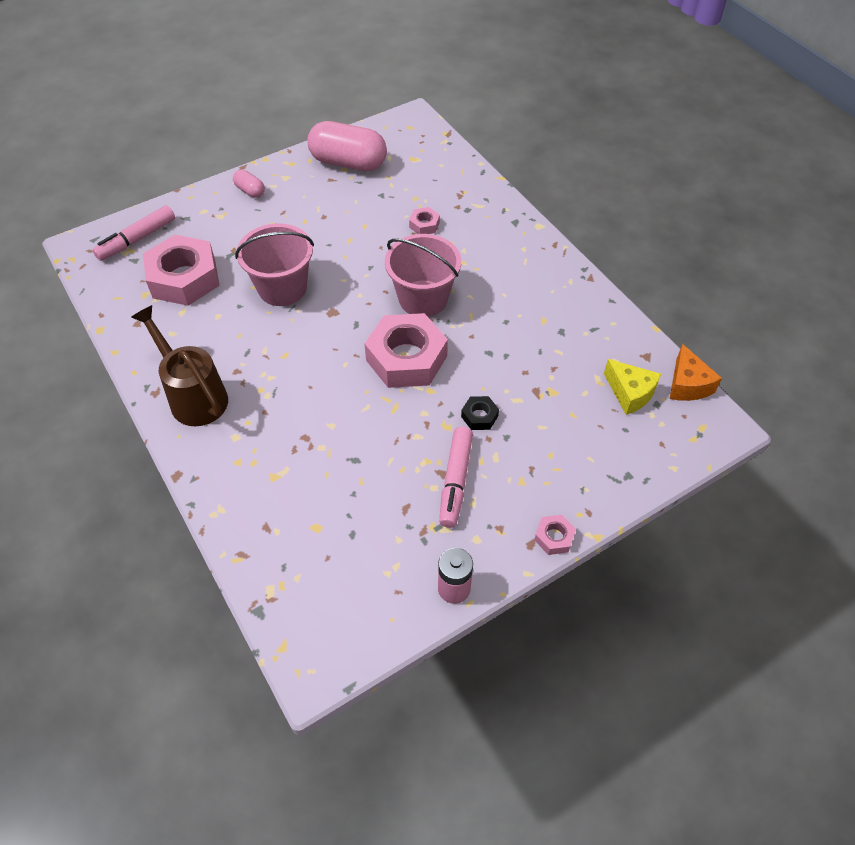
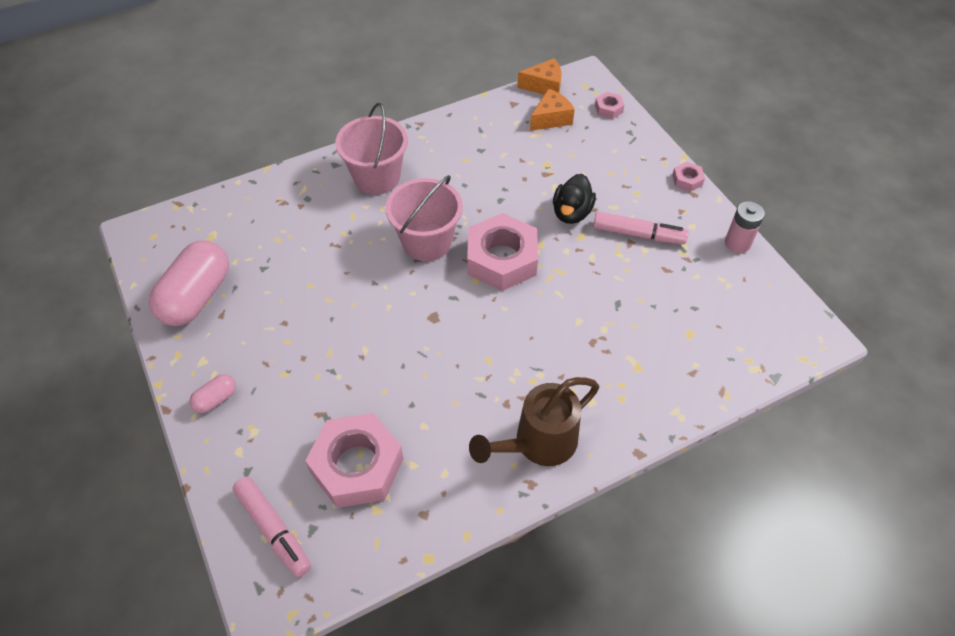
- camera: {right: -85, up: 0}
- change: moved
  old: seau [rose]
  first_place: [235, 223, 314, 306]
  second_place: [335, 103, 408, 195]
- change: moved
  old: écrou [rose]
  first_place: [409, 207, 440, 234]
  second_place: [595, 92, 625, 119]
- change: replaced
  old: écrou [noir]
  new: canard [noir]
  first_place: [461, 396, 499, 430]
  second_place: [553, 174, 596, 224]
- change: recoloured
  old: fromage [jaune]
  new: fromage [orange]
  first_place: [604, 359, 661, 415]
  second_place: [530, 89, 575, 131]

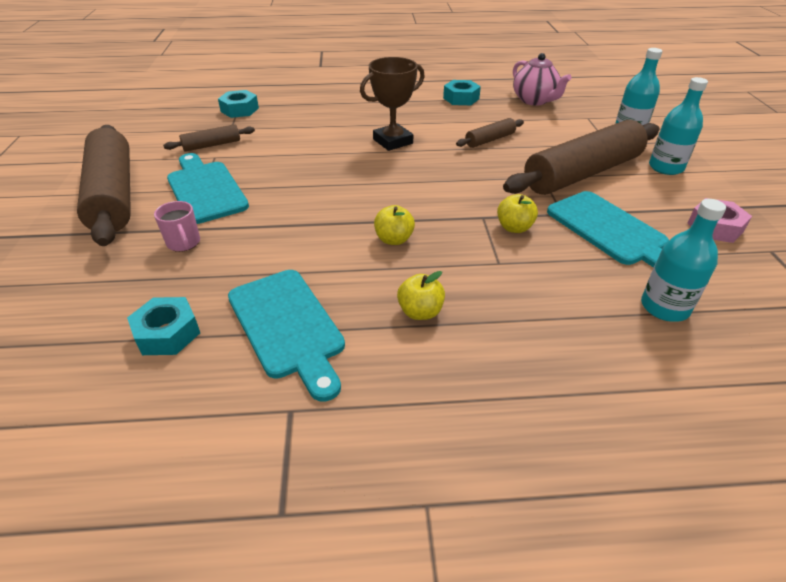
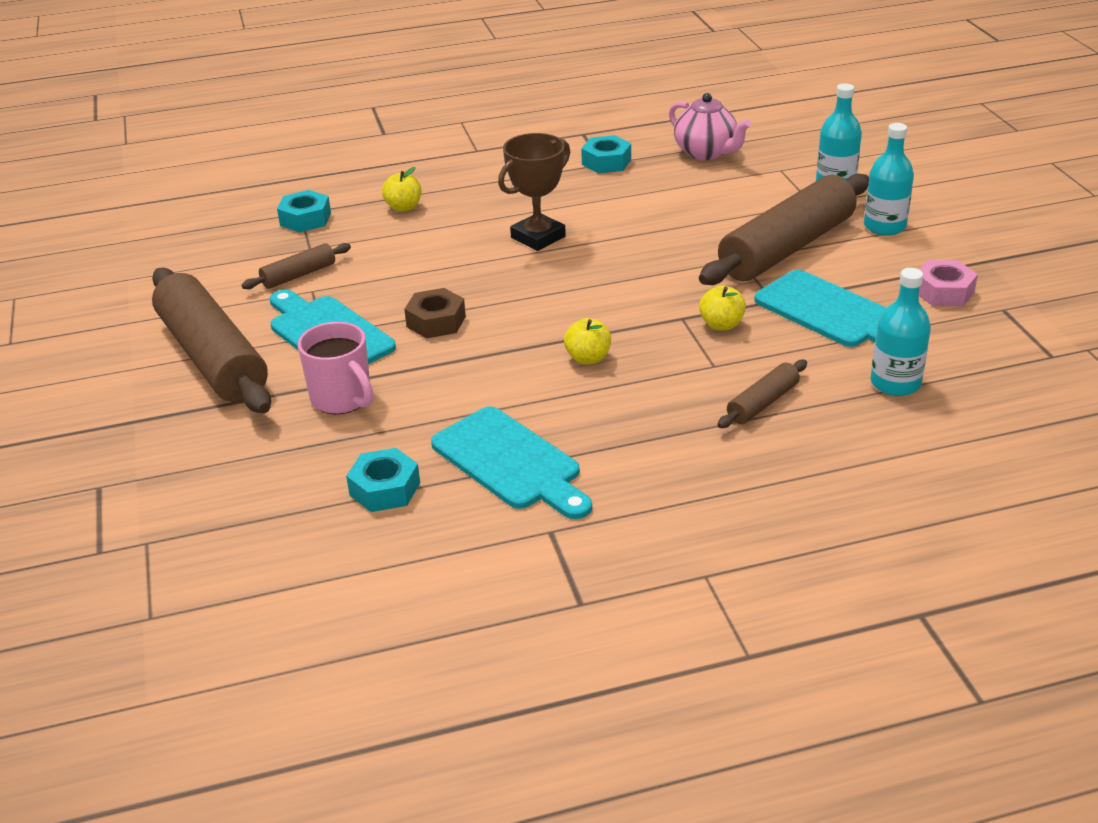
- camera: {right: -10, up: -5}
- change: added
  new: écrou [marron]
  second_place: [404, 288, 466, 339]
- change: moved
  old: pomme [jaune]
  first_place: [397, 271, 445, 320]
  second_place: [382, 167, 421, 212]
- change: moved
  old: rouleau à pâtisserie [marron]
  first_place: [456, 118, 524, 148]
  second_place: [718, 360, 807, 428]
- change: resized
  old: tasse [rose]
  first_place: [154, 201, 200, 252]
  second_place: [298, 322, 373, 414]
  factor: 1.53

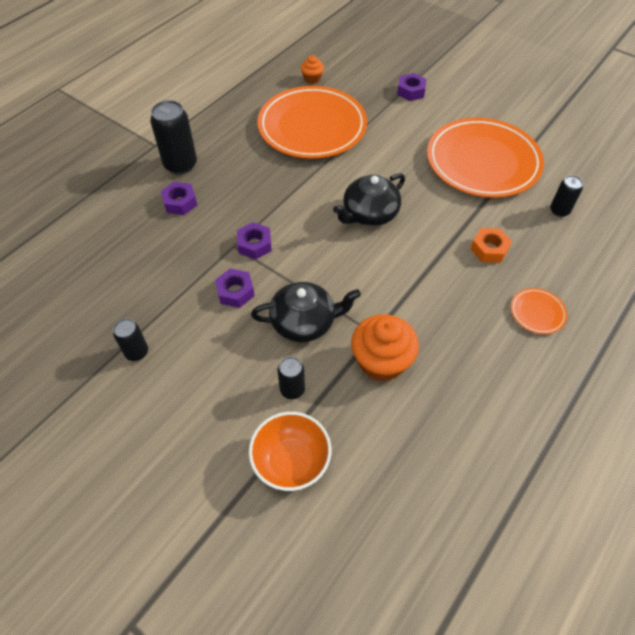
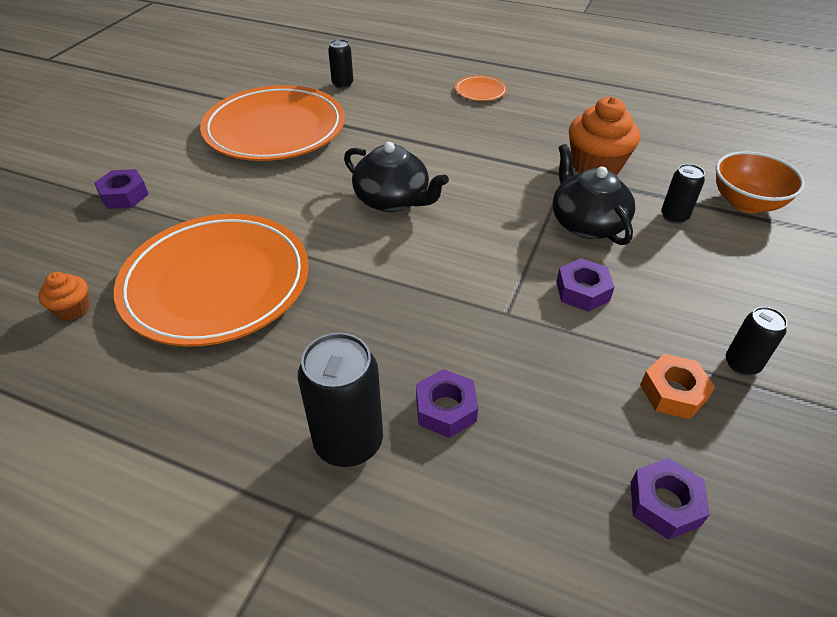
- camera: {right: -105, up: -10}
- change: moved
  old: écrou [violet]
  first_place: [237, 222, 272, 260]
  second_place: [631, 458, 710, 540]
- change: moved
  old: écrou [orange]
  first_place: [471, 228, 512, 263]
  second_place: [640, 354, 715, 419]

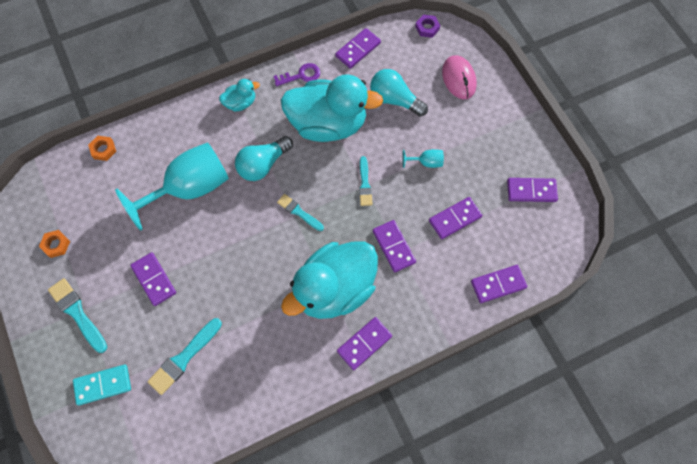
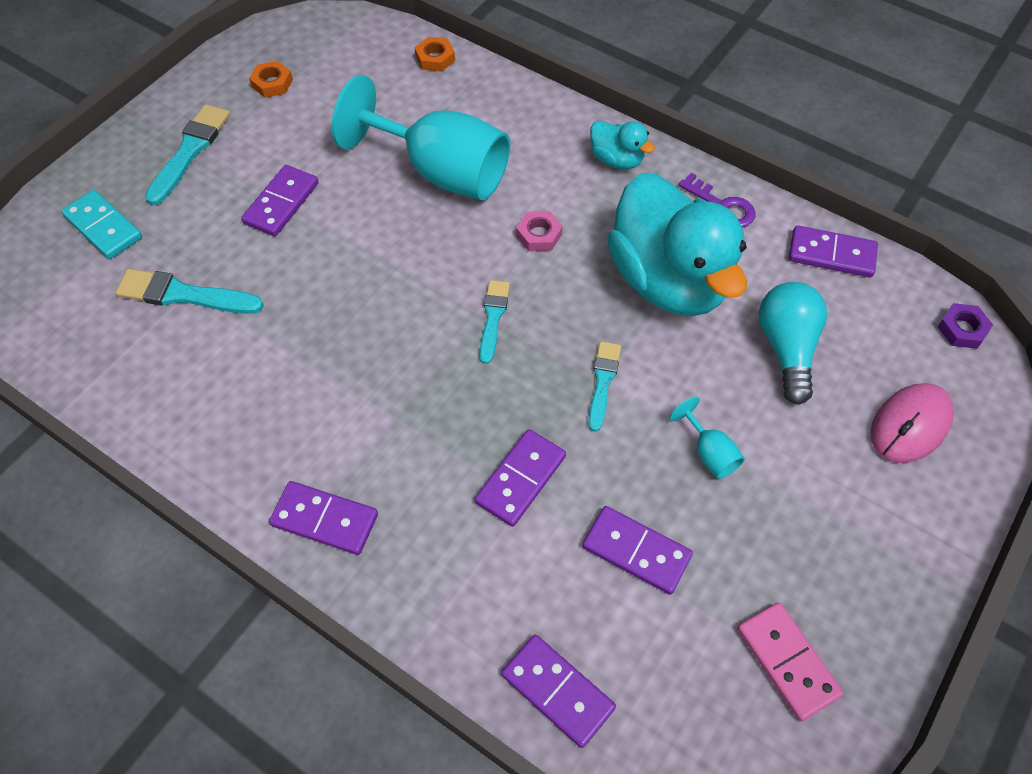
- camera: {right: 60, up: -10}
- change: removed
  old: canard [turquoise]
  first_place: [281, 241, 378, 319]
- change: replaced
  old: ampoule [turquoise]
  new: écrou [rose]
  first_place: [235, 136, 293, 181]
  second_place: [516, 211, 563, 251]
- change: recoloured
  old: domino [violet]
  new: domino [rose]
  first_place: [507, 178, 558, 202]
  second_place: [737, 602, 844, 721]
- change: turned
  old: pinceau [turquoise]
  first_place: [359, 156, 373, 206]
  second_place: [588, 341, 621, 432]
  degrees: 135

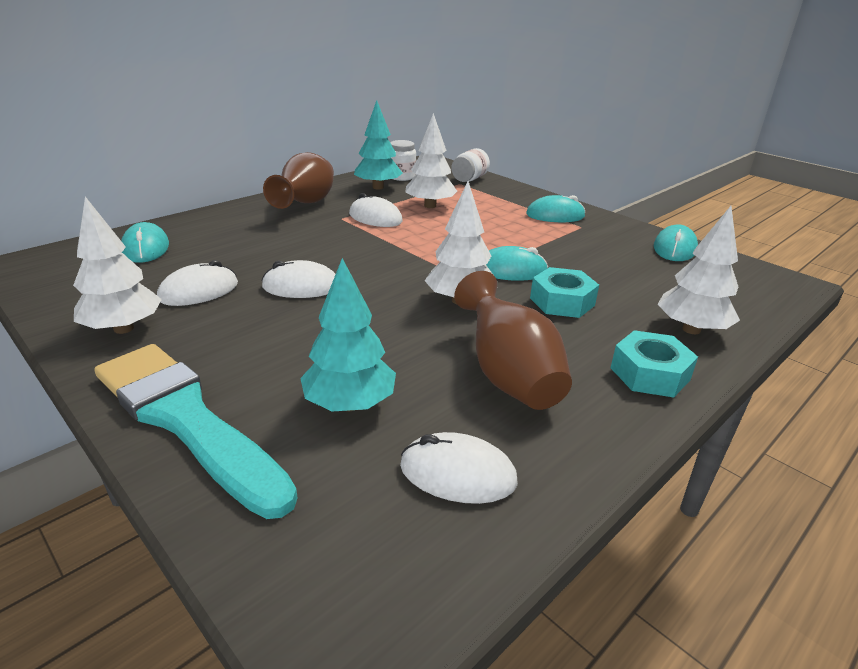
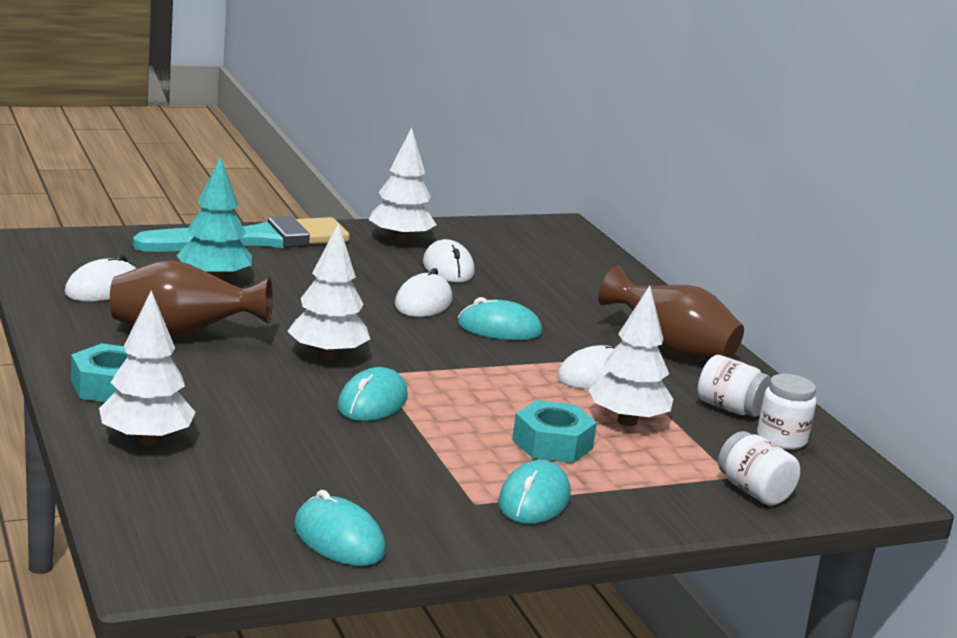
- camera: {right: 110, up: -10}
- change: moved
  old: souris [turquoise]
  first_place: [121, 222, 169, 263]
  second_place: [458, 297, 542, 340]
- change: moved
  old: écrou [turquoise]
  first_place: [530, 267, 599, 318]
  second_place: [512, 400, 597, 463]
- change: replaced
  old: arbre [turquoise]
  new: bocal [blanc]
  first_place: [354, 100, 402, 190]
  second_place: [698, 355, 771, 417]

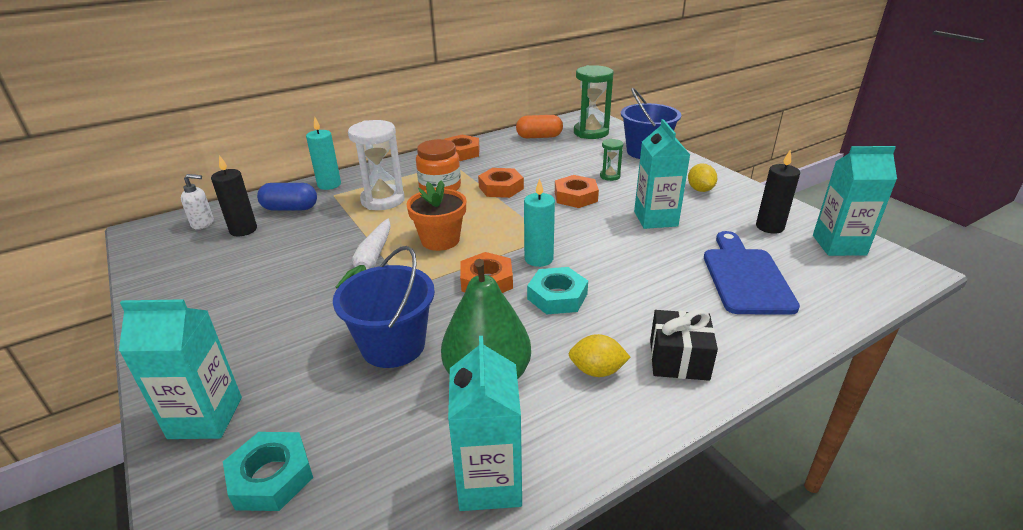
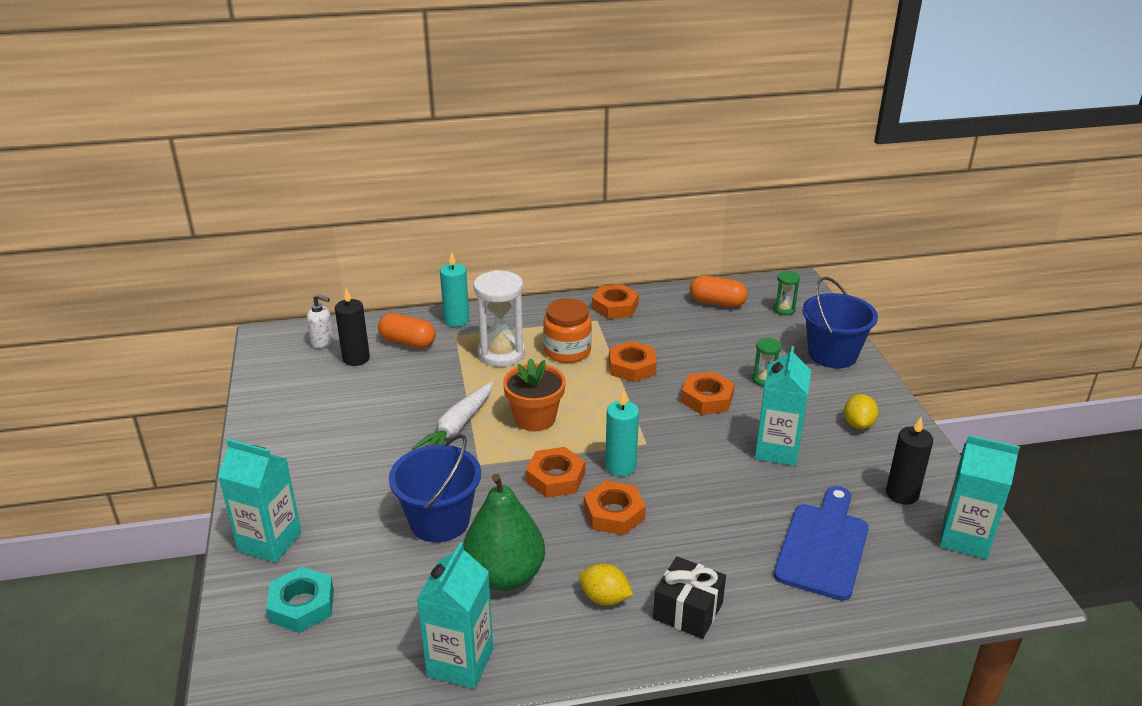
- camera: {right: 20, up: 0}
- change: recoloured
  old: gélule [bleu]
  new: gélule [orange]
  first_place: [257, 183, 317, 210]
  second_place: [378, 313, 436, 349]
- change: recoloured
  old: écrou [turquoise]
  new: écrou [orange]
  first_place: [527, 267, 588, 314]
  second_place: [584, 480, 646, 535]
- change: resized
  old: sablier [vert]
  first_place: [574, 65, 614, 139]
  second_place: [773, 271, 800, 316]
  factor: 0.5

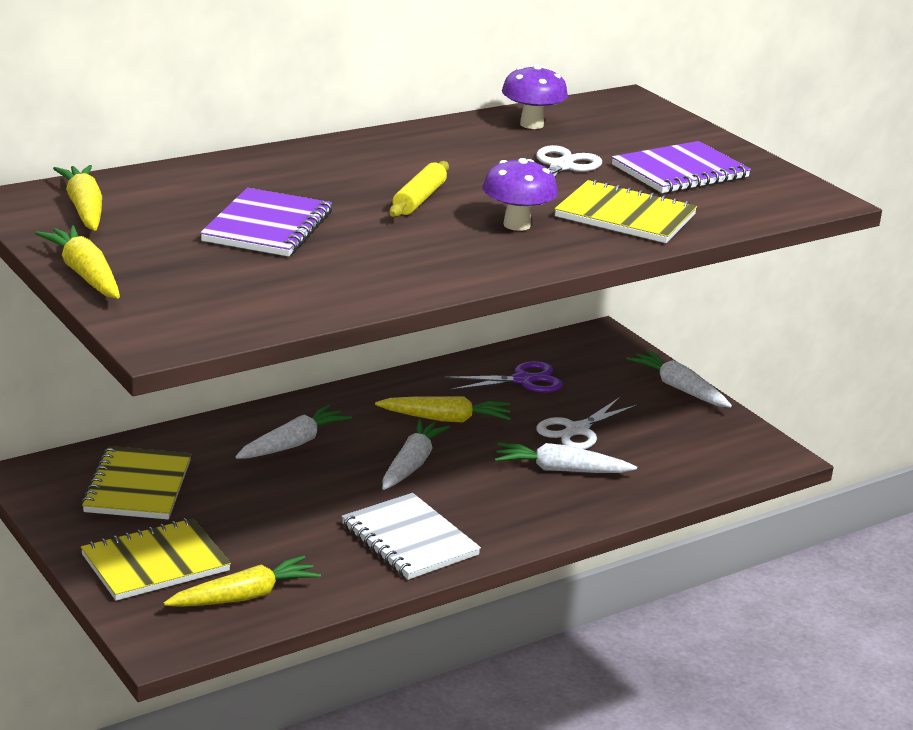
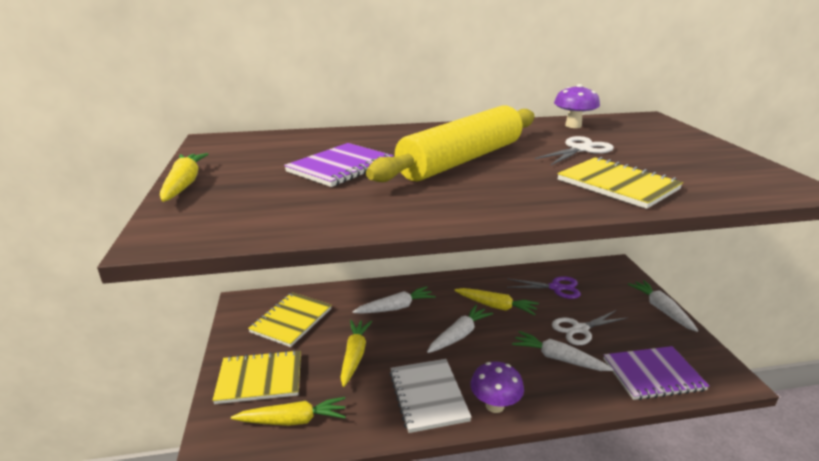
- camera: {right: 25, up: 0}
- change: moved
  old: carotte [jaune]
  first_place: [53, 165, 102, 231]
  second_place: [340, 320, 372, 387]
- change: moved
  old: champignon [violet]
  first_place: [482, 158, 558, 231]
  second_place: [470, 361, 524, 413]
- change: moved
  old: carnet [violet]
  first_place: [612, 141, 751, 193]
  second_place: [603, 346, 709, 400]
- change: resized
  old: rouleau à pâtisserie [jaune]
  first_place: [389, 161, 449, 217]
  second_place: [366, 105, 535, 182]
  factor: 2.37

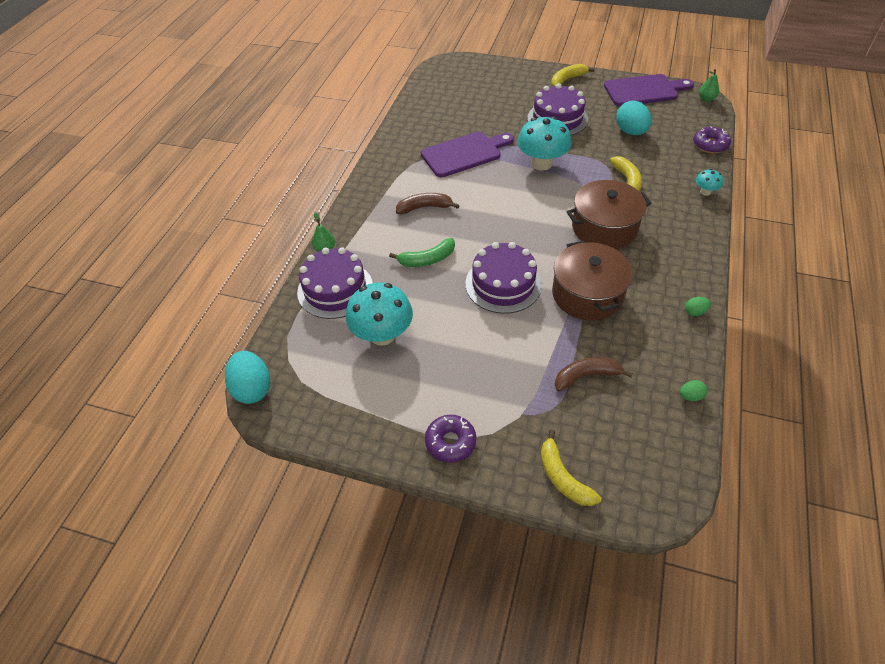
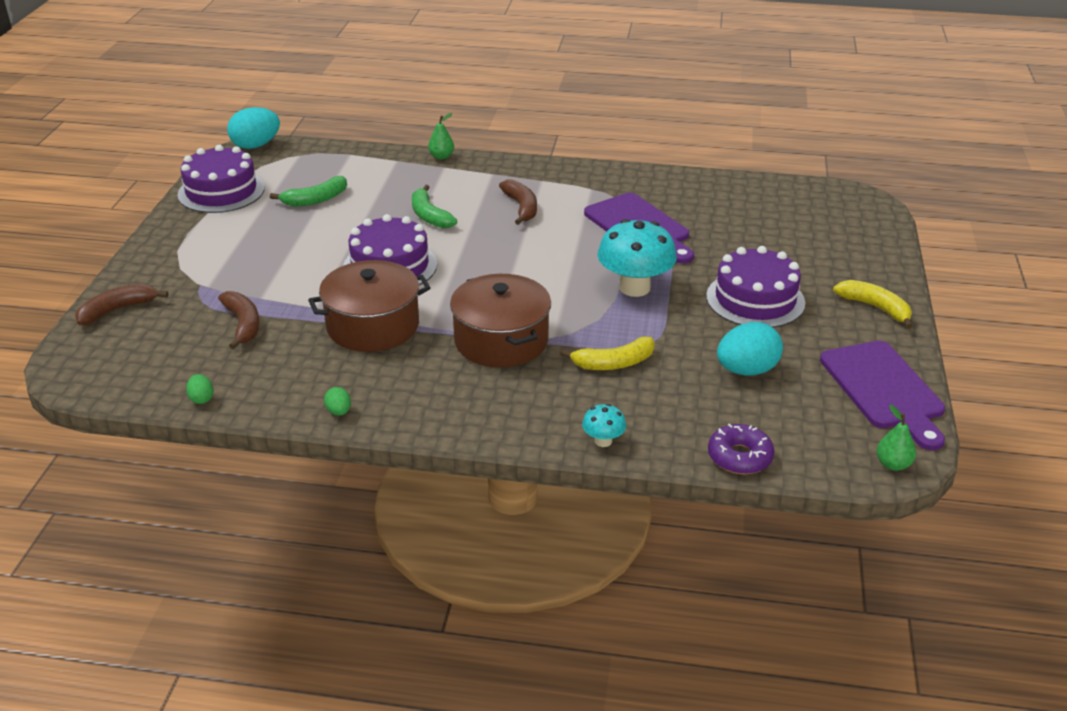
- camera: {right: 80, up: -15}
- change: removed
  old: beignet [violet]
  first_place: [425, 415, 476, 463]
- change: moved
  old: gâteau [violet]
  first_place: [297, 247, 373, 319]
  second_place: [178, 145, 265, 213]
- change: replaced
  old: champignon [turquoise]
  new: banane [vert]
  first_place: [346, 283, 413, 346]
  second_place: [270, 176, 347, 207]
- change: recoloured
  old: banane [jaune]
  new: banane [marron]
  first_place: [541, 430, 601, 506]
  second_place: [75, 284, 169, 325]

